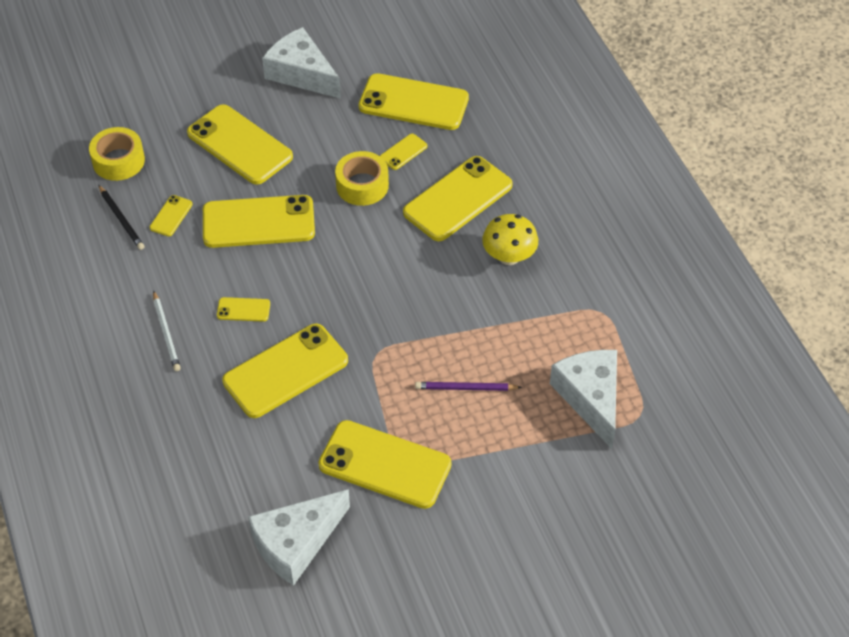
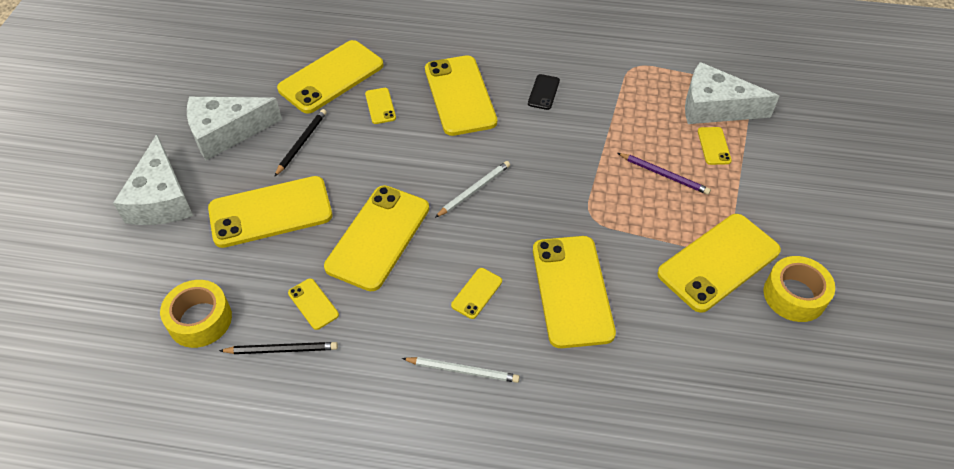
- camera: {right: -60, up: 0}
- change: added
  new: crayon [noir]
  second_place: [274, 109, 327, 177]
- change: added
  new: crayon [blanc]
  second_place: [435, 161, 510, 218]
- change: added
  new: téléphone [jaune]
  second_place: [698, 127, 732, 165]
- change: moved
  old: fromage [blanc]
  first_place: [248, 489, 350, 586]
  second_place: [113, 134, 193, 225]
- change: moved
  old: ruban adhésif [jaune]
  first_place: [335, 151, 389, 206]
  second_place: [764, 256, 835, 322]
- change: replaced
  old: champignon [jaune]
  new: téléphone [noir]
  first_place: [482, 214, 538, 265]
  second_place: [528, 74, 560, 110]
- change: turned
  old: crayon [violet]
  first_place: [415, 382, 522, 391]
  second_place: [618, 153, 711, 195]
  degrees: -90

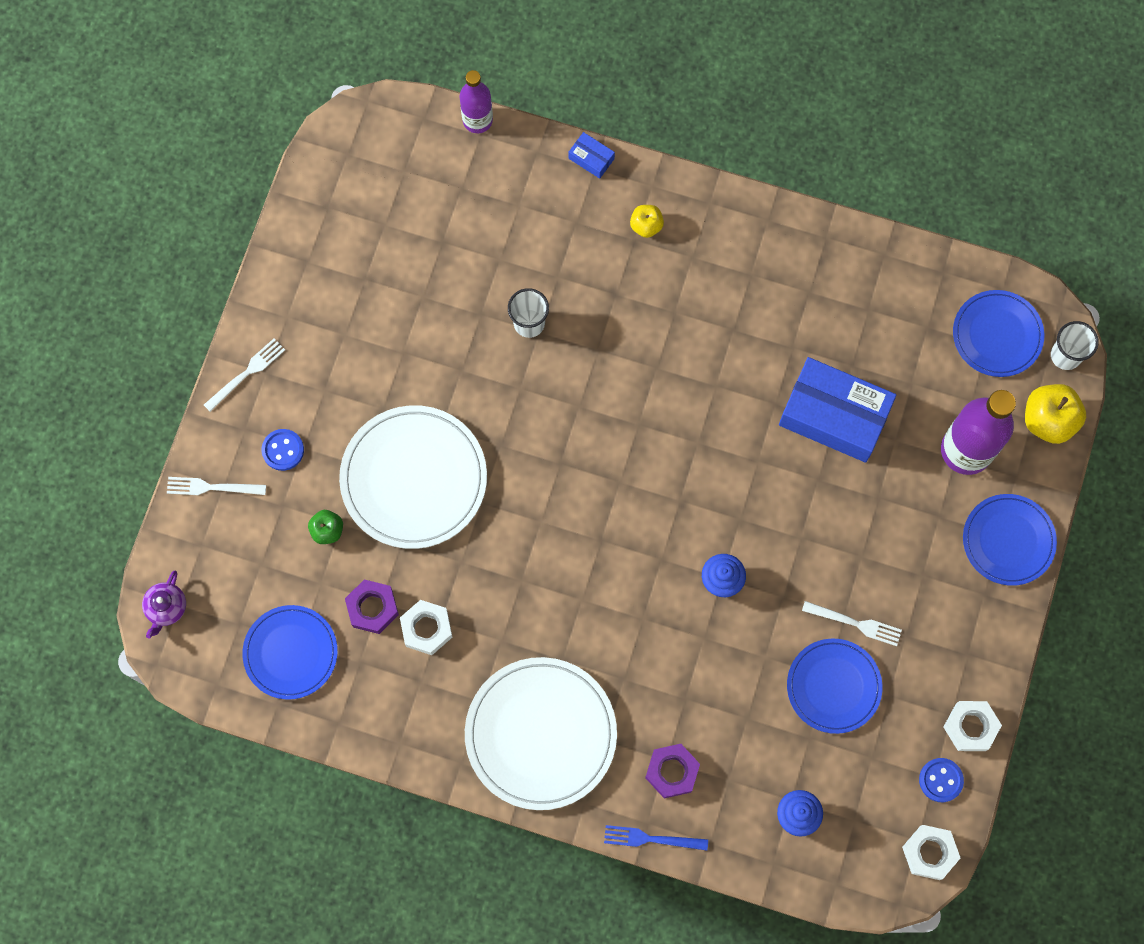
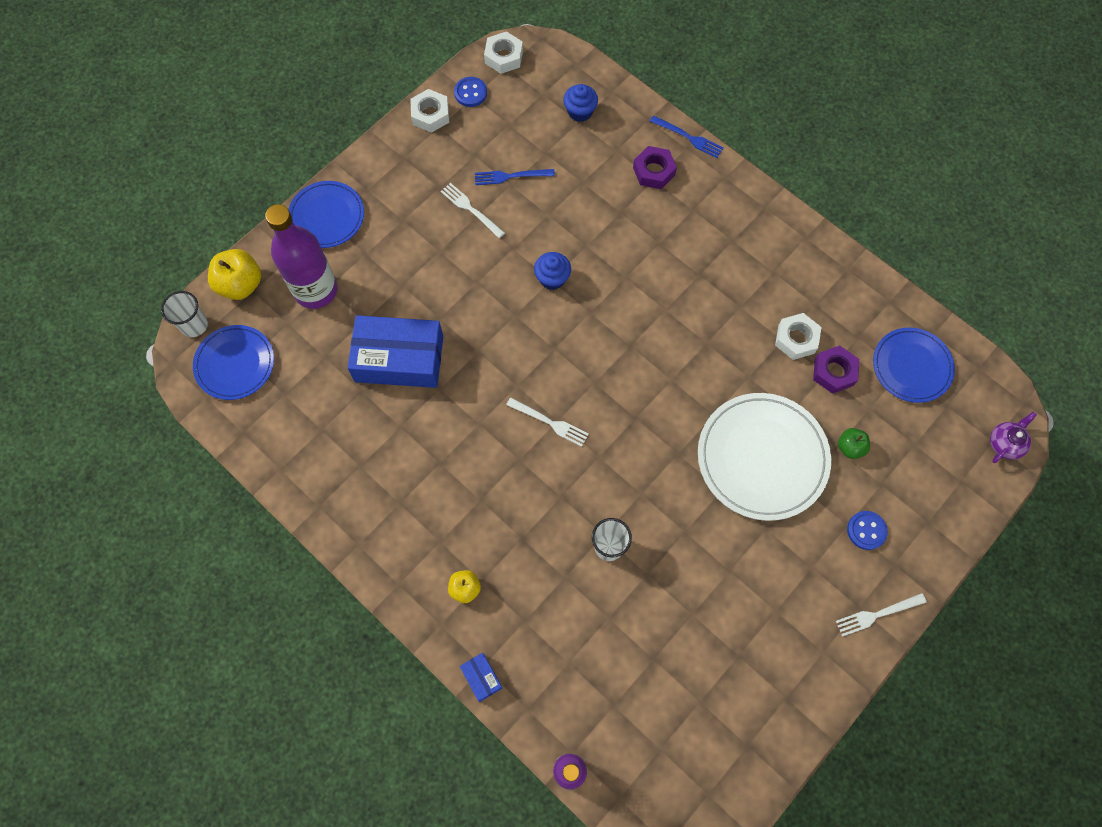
- camera: {right: -155, up: -5}
- change: removed
  old: assiette [blanc]
  first_place: [465, 657, 617, 810]
- change: moved
  old: fourchette [blanc]
  first_place: [167, 477, 266, 495]
  second_place: [506, 397, 589, 447]
- change: replaced
  old: assiette [bleu]
  new: fourchette [bleu]
  first_place: [787, 638, 882, 734]
  second_place: [475, 169, 555, 185]
- change: turned
  old: boîte [bleu]
  first_place: [779, 357, 897, 463]
  second_place: [347, 315, 443, 388]
  degrees: -45

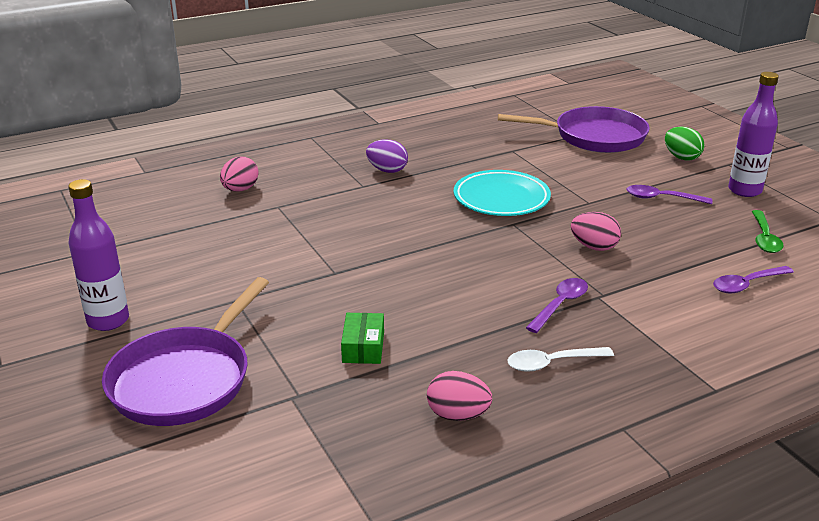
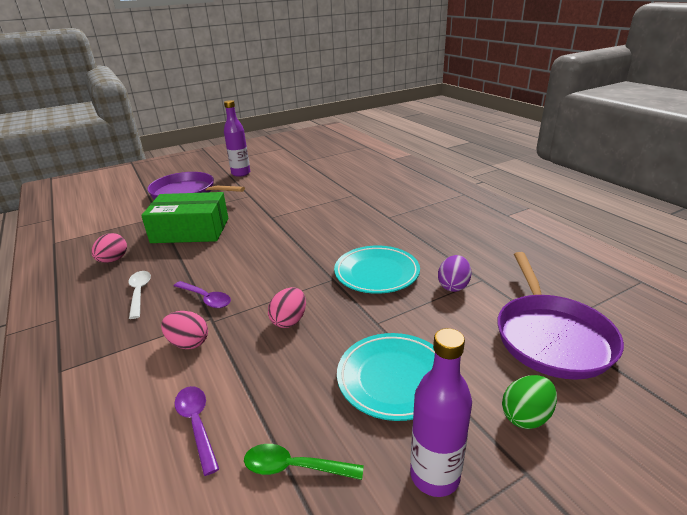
- camera: {right: 90, up: 0}
- change: moved
  old: œuf [rose]
  first_place: [220, 156, 258, 192]
  second_place: [161, 311, 208, 349]
- change: moved
  old: œuf [violet]
  first_place: [366, 139, 408, 173]
  second_place: [438, 255, 471, 292]
- change: replaced
  old: cuillère [violet]
  new: assiette [turquoise]
  first_place: [627, 185, 712, 204]
  second_place: [337, 333, 435, 421]
- change: resized
  old: boîte [vert]
  first_place: [341, 313, 384, 364]
  second_place: [141, 192, 229, 243]
  factor: 2.24

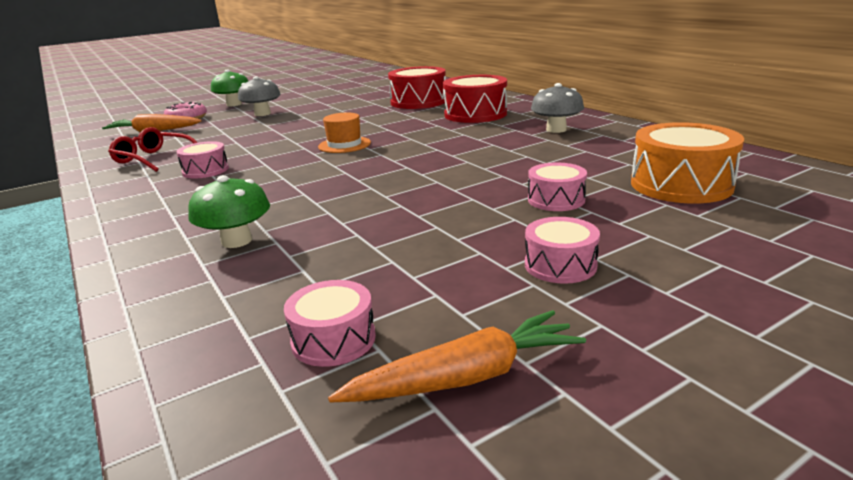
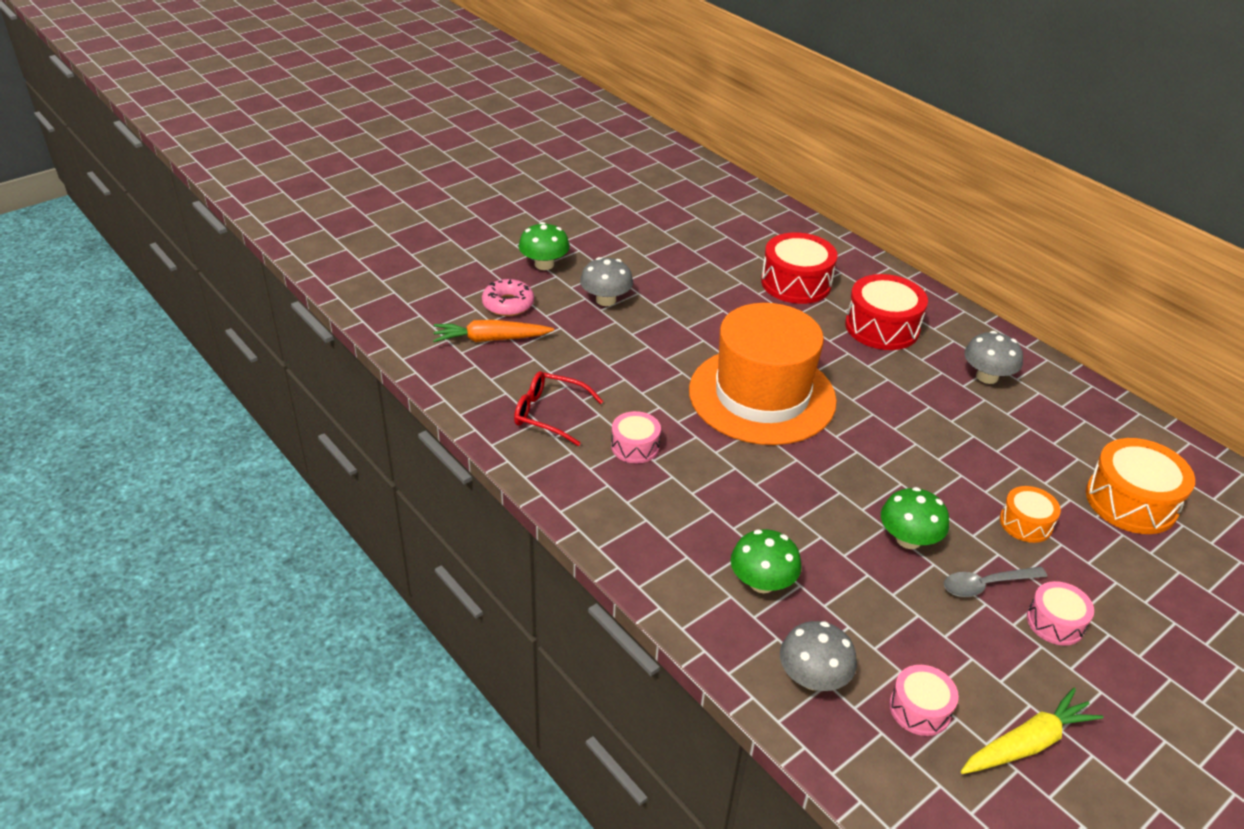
- camera: {right: -10, up: 15}
- change: added
  new: champignon [gris]
  second_place: [780, 621, 857, 691]
- change: added
  new: champignon [vert]
  second_place: [881, 487, 949, 549]
- change: added
  new: cuillère [gris]
  second_place: [944, 567, 1047, 597]
- change: recoloured
  old: carotte [orange]
  new: carotte [jaune]
  first_place: [328, 310, 586, 403]
  second_place: [961, 688, 1103, 774]
- change: recoloured
  old: tambour [rose]
  new: tambour [orange]
  first_place: [528, 163, 587, 211]
  second_place: [1000, 486, 1061, 543]
- change: resized
  old: chapeau [orange]
  first_place: [318, 112, 371, 153]
  second_place: [689, 303, 837, 445]
  factor: 2.48

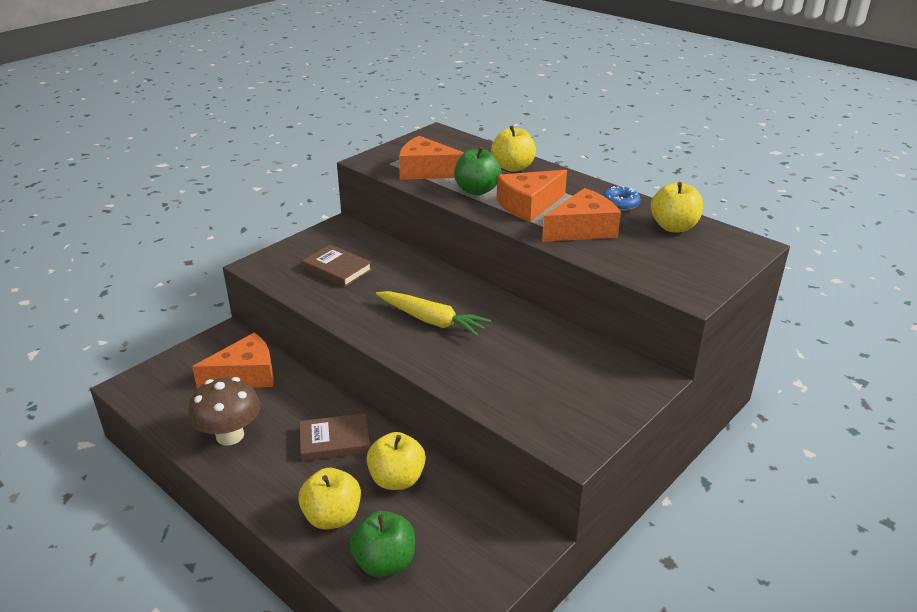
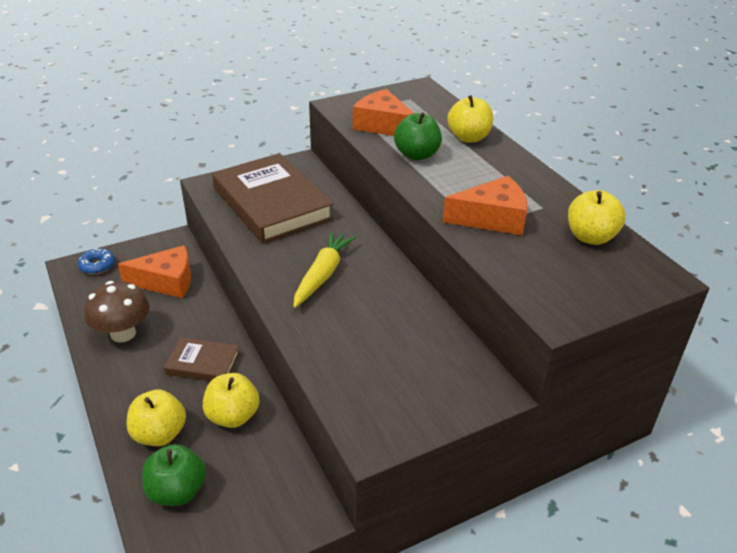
- camera: {right: 20, up: 5}
- change: removed
  old: fromage [orange]
  first_place: [497, 170, 567, 222]
- change: moved
  old: beignet [bleu]
  first_place: [602, 186, 641, 211]
  second_place: [78, 248, 115, 274]
- change: turned
  old: carotte [jaune]
  first_place: [376, 291, 491, 337]
  second_place: [293, 231, 356, 308]
  degrees: -120
- change: resized
  old: livre [marron]
  first_place: [302, 245, 372, 287]
  second_place: [212, 153, 334, 244]
  factor: 2.05

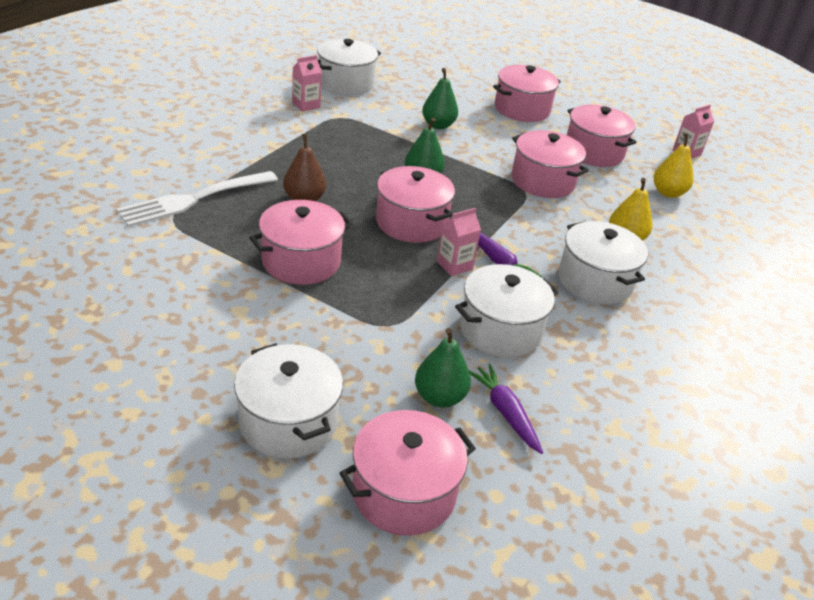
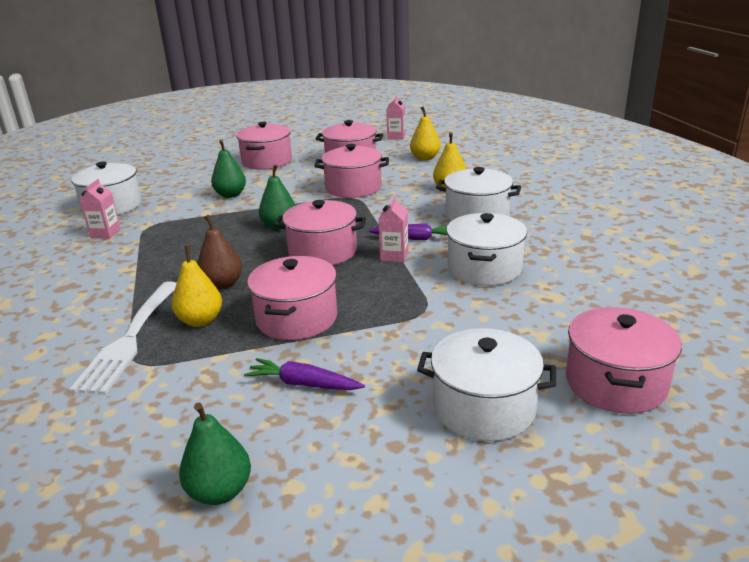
- camera: {right: -40, up: -10}
- change: added
  new: poire [jaune]
  second_place: [172, 246, 222, 327]
- change: moved
  old: poire [vert]
  first_place: [415, 328, 471, 408]
  second_place: [179, 403, 251, 505]
- change: moved
  old: carotte [violet]
  first_place: [469, 364, 543, 454]
  second_place: [244, 358, 365, 390]

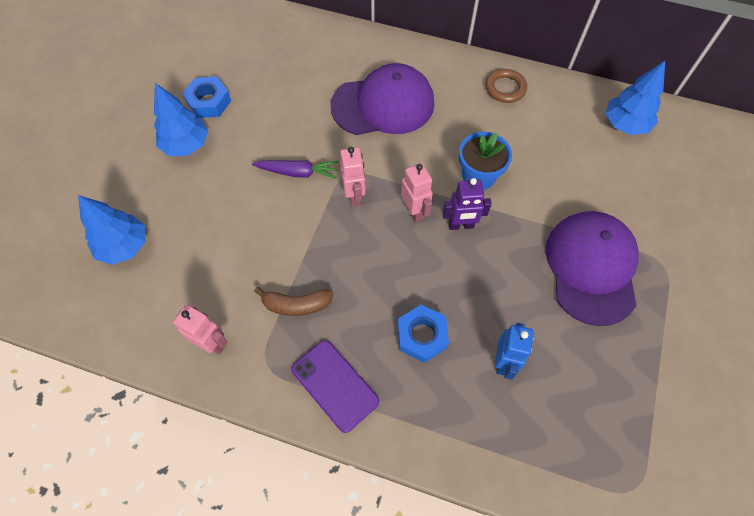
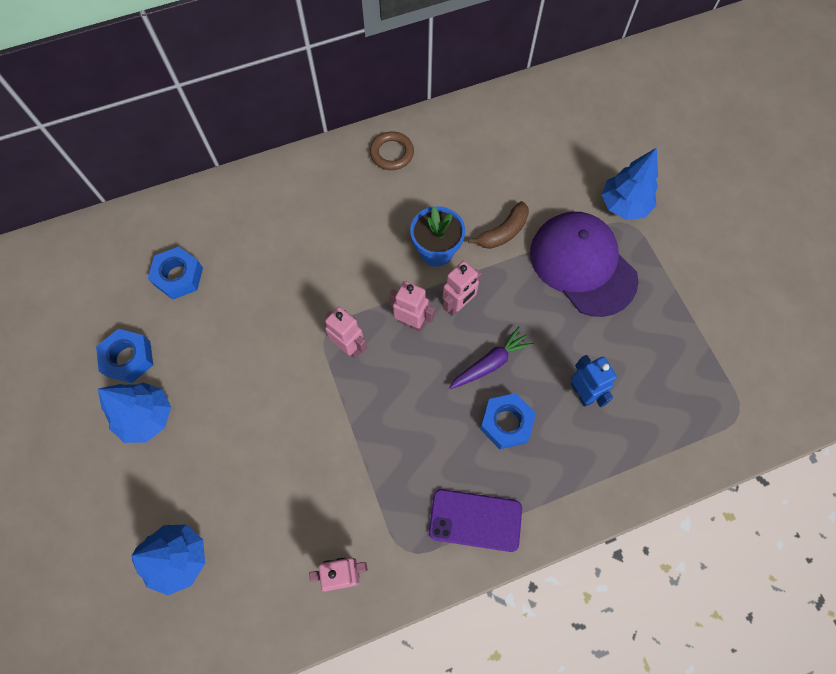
- camera: {right: -40, up: 5}
- change: removed
  old: casquette [violet]
  first_place: [331, 63, 434, 135]
- change: added
  new: écrou [bleu]
  second_place: [148, 247, 203, 300]
- change: moved
  old: carotte [violet]
  first_place: [252, 160, 339, 179]
  second_place: [449, 326, 534, 389]
- change: moved
  old: banane [marron]
  first_place: [254, 287, 333, 316]
  second_place: [468, 201, 529, 249]
- change: moved
  old: arbre [bleu]
  first_place: [605, 61, 665, 135]
  second_place: [602, 148, 658, 220]
- change: recoloured
  old: robot [violet]
  new: robot [rose]
  first_place: [442, 178, 492, 230]
  second_place: [443, 261, 482, 316]

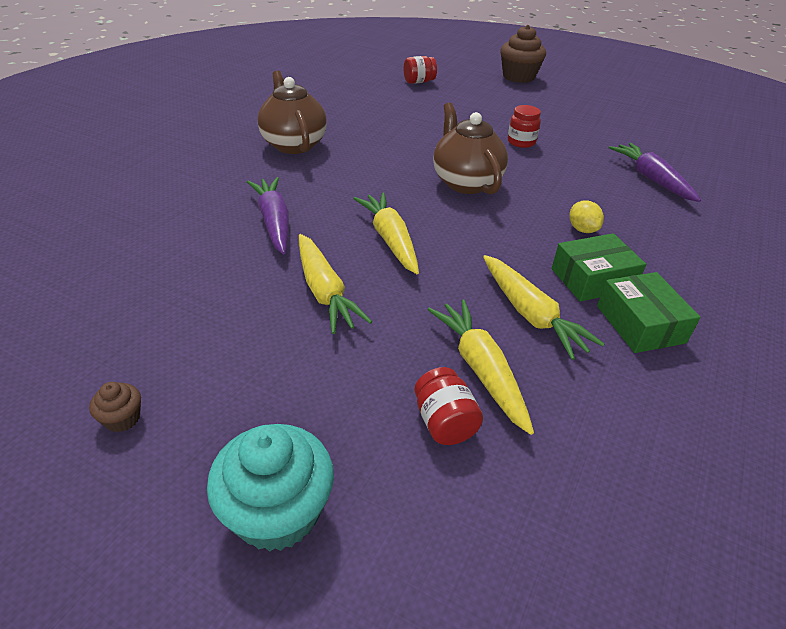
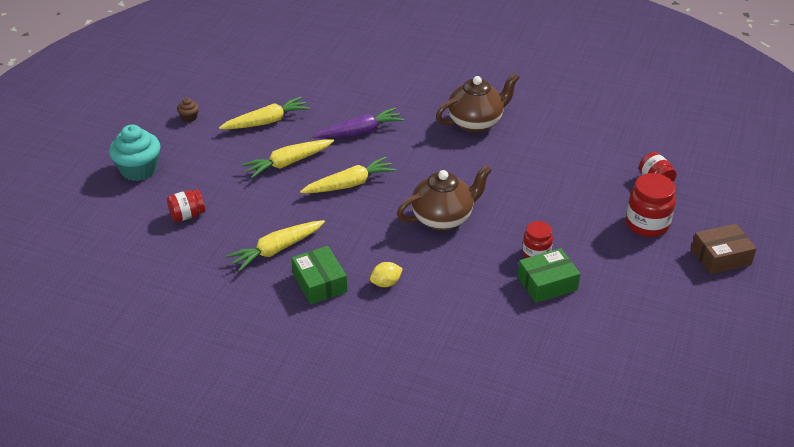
- camera: {right: 85, up: 0}
- change: removed
  old: carotte [violet]
  first_place: [608, 143, 701, 202]
- change: added
  new: bocal [rouge]
  second_place: [626, 173, 676, 237]
- change: moved
  old: carotte [jaune]
  first_place: [428, 300, 534, 435]
  second_place: [219, 97, 310, 129]
- change: moved
  old: boîte [vert]
  first_place: [597, 272, 701, 353]
  second_place: [517, 248, 580, 303]
- change: replaced
  old: muffin [marron]
  new: boîte [marron]
  first_place: [500, 25, 546, 83]
  second_place: [691, 224, 756, 275]

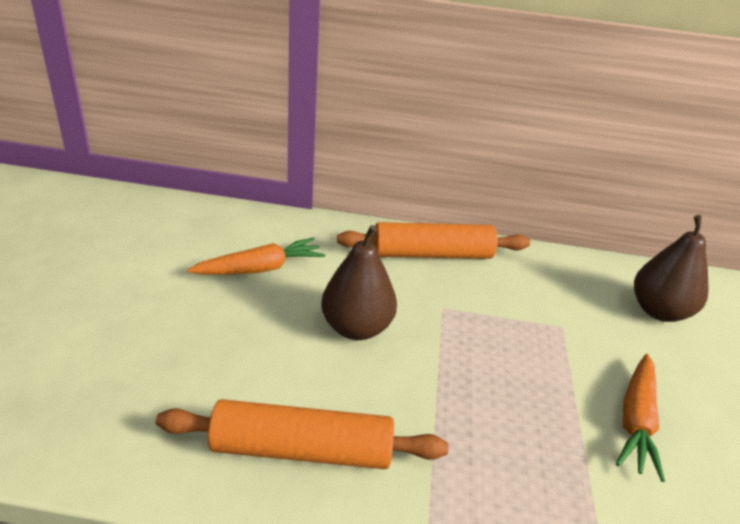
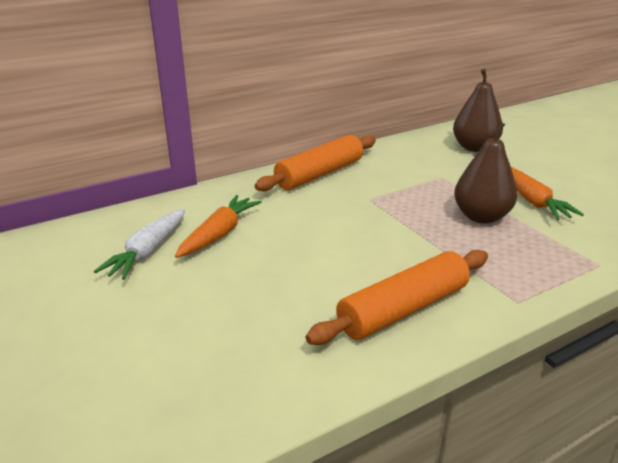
- camera: {right: -35, up: -5}
- change: added
  new: carotte [blanc]
  second_place: [94, 209, 185, 280]
- change: moved
  old: poire [marron]
  first_place: [321, 225, 397, 340]
  second_place: [454, 122, 517, 224]

